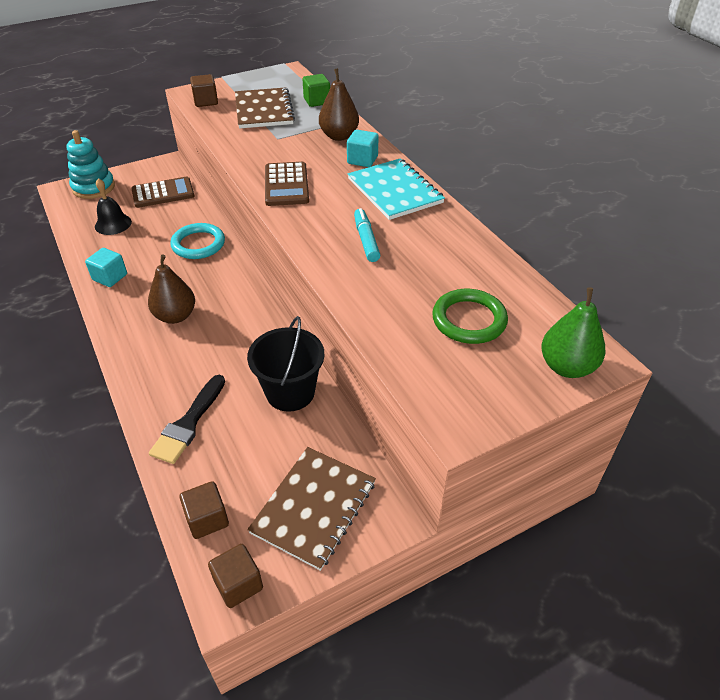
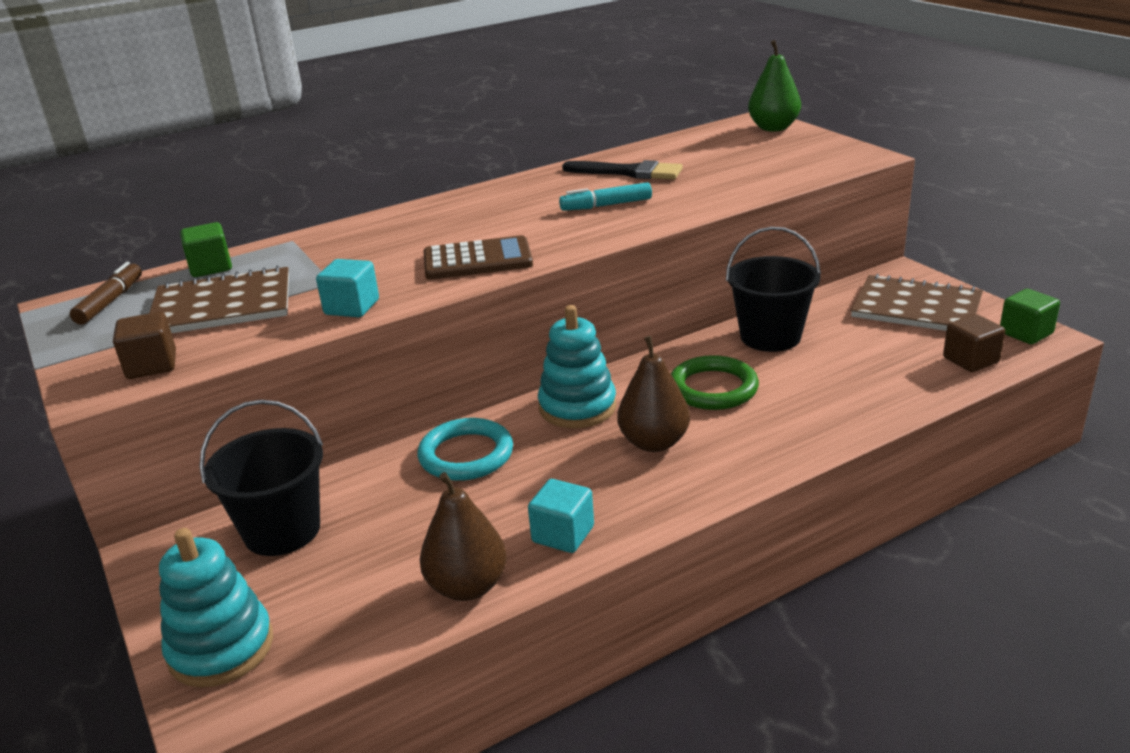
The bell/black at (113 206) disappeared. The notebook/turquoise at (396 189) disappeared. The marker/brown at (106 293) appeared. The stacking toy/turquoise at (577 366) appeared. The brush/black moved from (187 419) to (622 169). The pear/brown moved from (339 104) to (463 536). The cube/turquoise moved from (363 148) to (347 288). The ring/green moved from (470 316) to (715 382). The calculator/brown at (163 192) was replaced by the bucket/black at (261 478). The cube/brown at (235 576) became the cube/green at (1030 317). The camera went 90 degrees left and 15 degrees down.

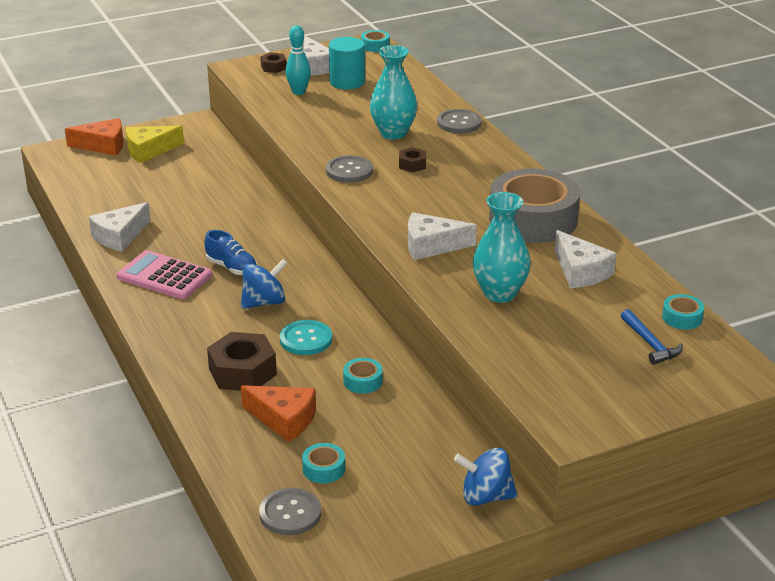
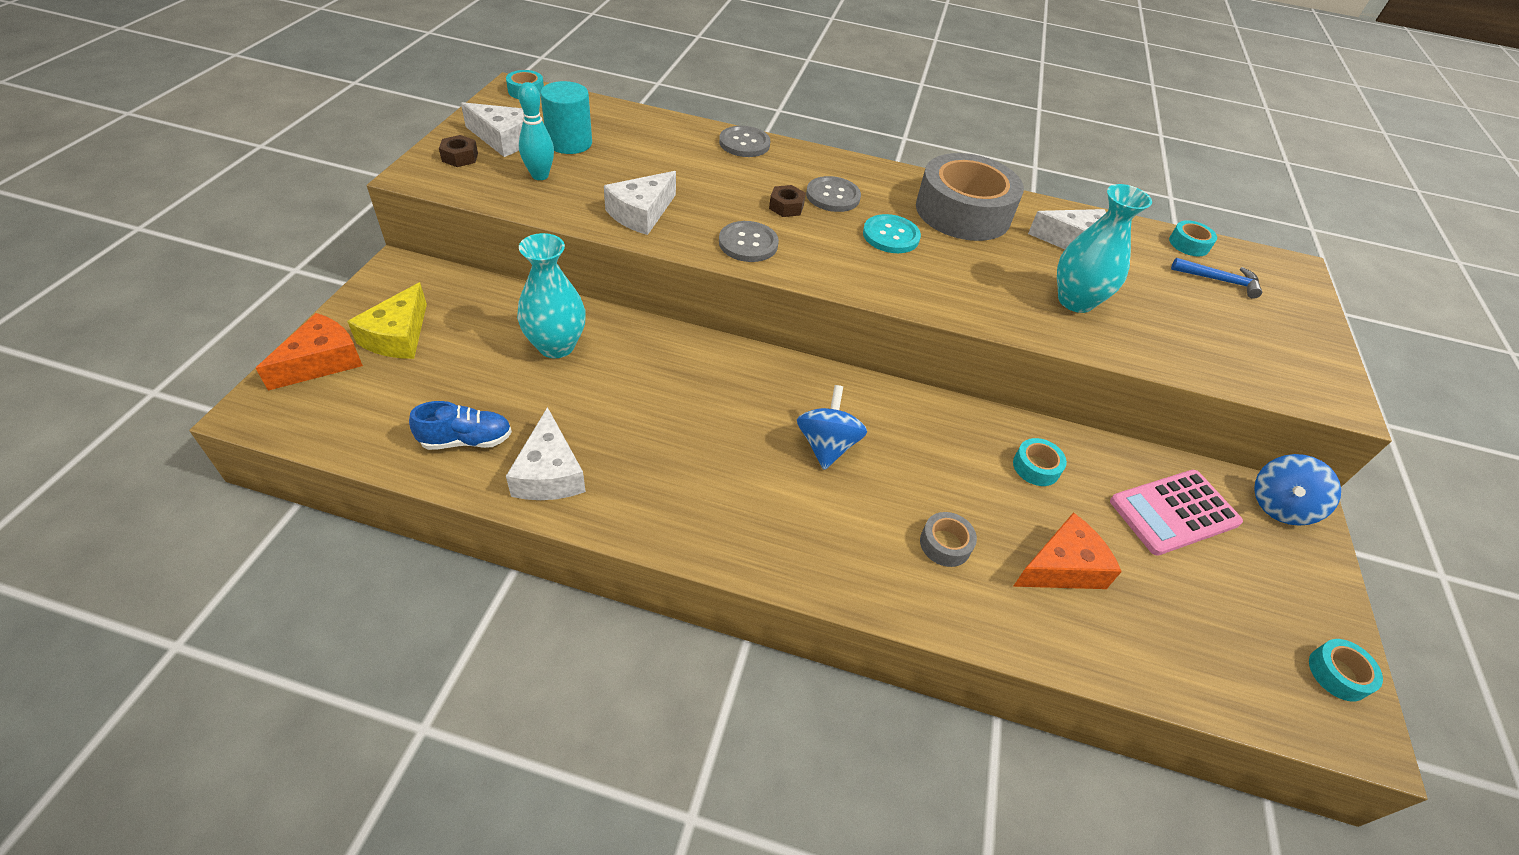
The calculator/pink moved from (164 274) to (1176 513). The shoe/blue moved from (230 252) to (460 425). The button/grey moved from (290 511) to (833 194). The button/turquoise moved from (306 337) to (892 233). The tape/turquoise moved from (323 463) to (1346 670). The vase/turquoise moved from (393 92) to (551 295). The cheese/white moved from (442 236) to (640 203). The nut/brown at (242 361) was replaced by the tape/grey at (948 539). The camera went 55 degrees left and 15 degrees up.

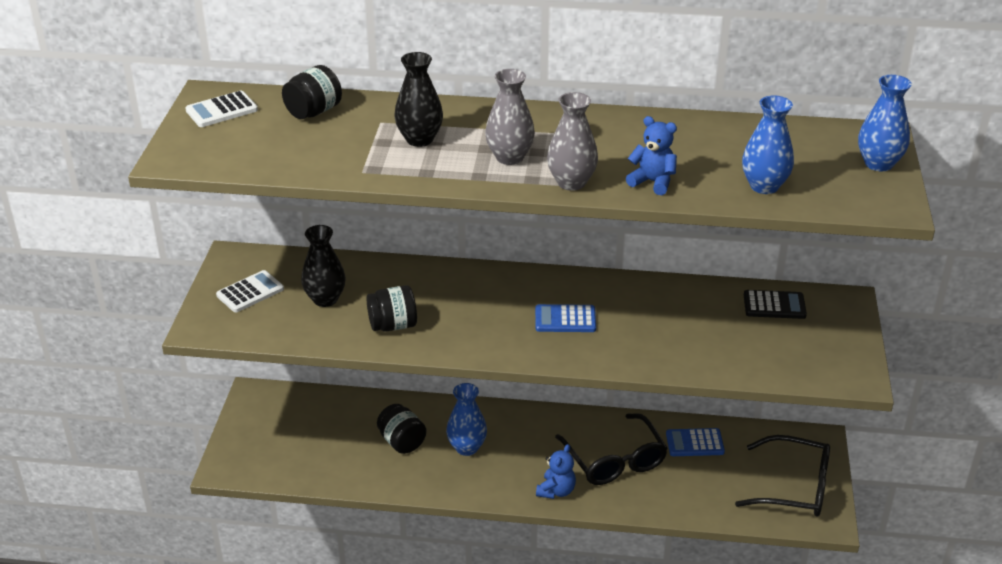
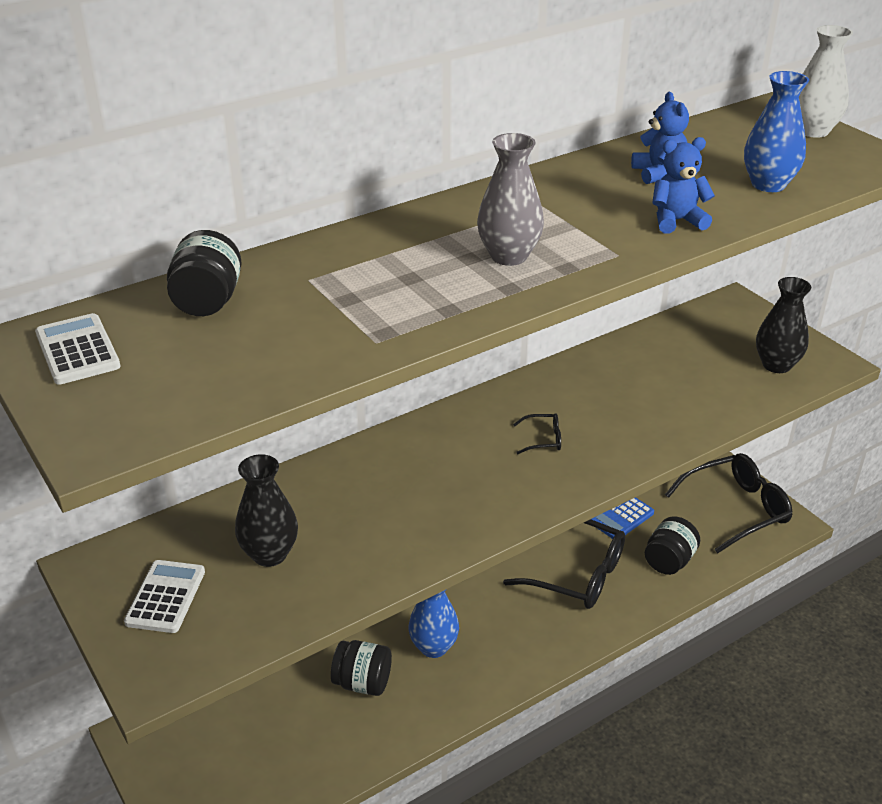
The vase/grey at (572 141) disappeared. The calculator/black at (775 304) disappeared. The jar/black moved from (392 308) to (672 545). The vase/black moved from (418 99) to (783 325). The teddy bear/blue moved from (556 471) to (660 138). The calculator/blue at (565 318) was replaced by the glasses/black at (537 433). The vase/blue at (885 123) became the vase/white at (826 81). The calculator/white at (221 109) turned 135 degrees clockwise. The camera went 40 degrees left and 0 degrees up.

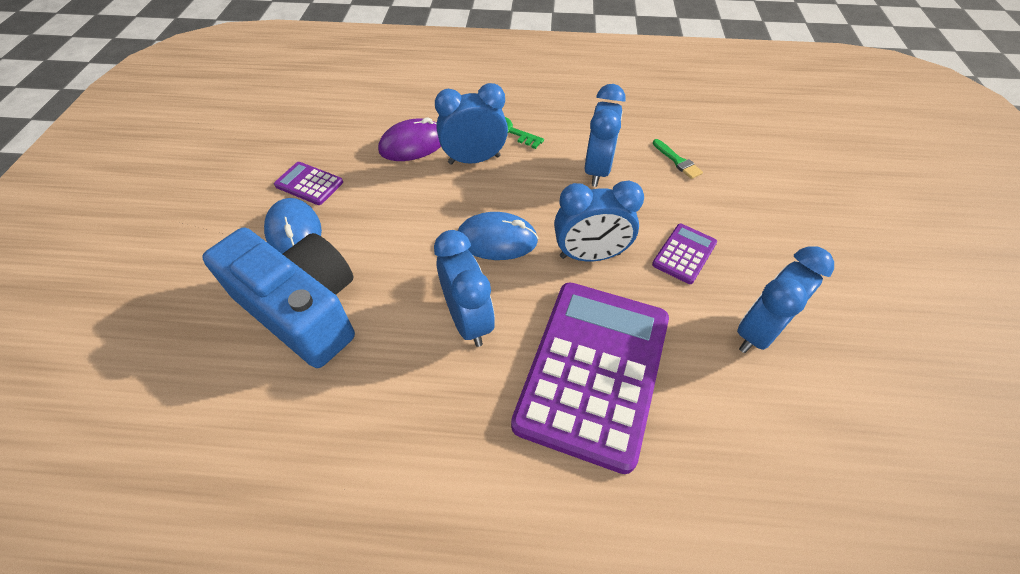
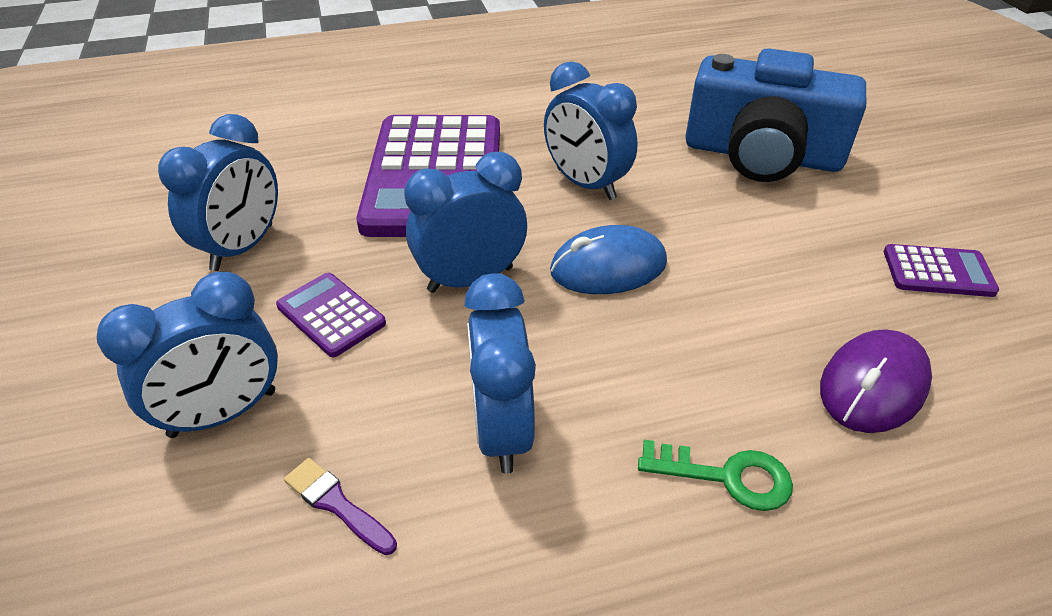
The mouse/blue at (293 226) disappeared. The clock/blue moved from (471 124) to (187 355). The brush/green at (678 159) became the brush/purple at (340 506). The calculator/purple at (684 254) turned 120 degrees clockwise. The camera went 160 degrees right and 10 degrees down.

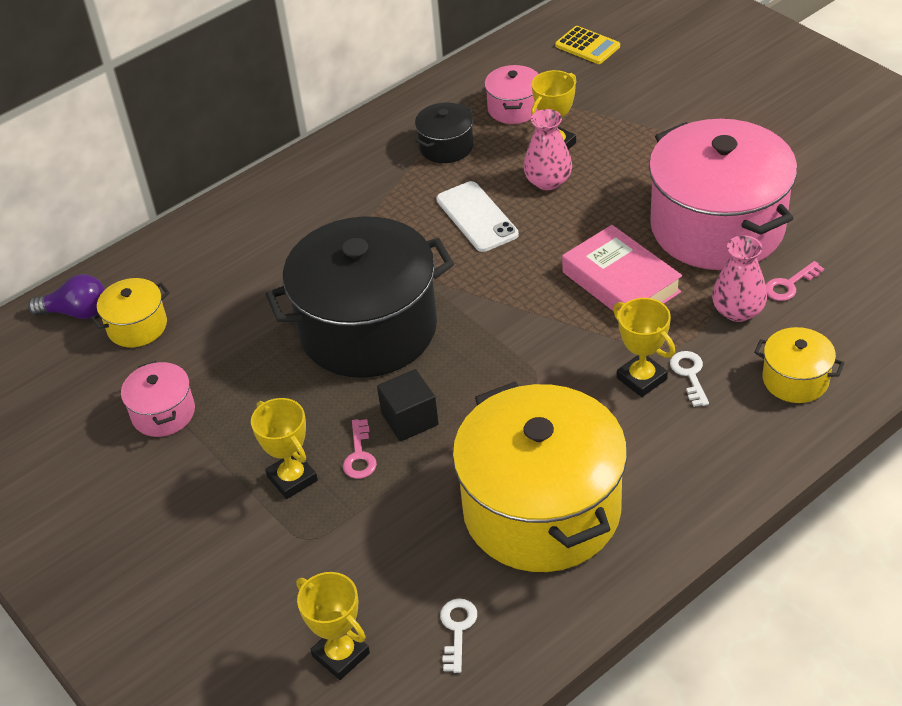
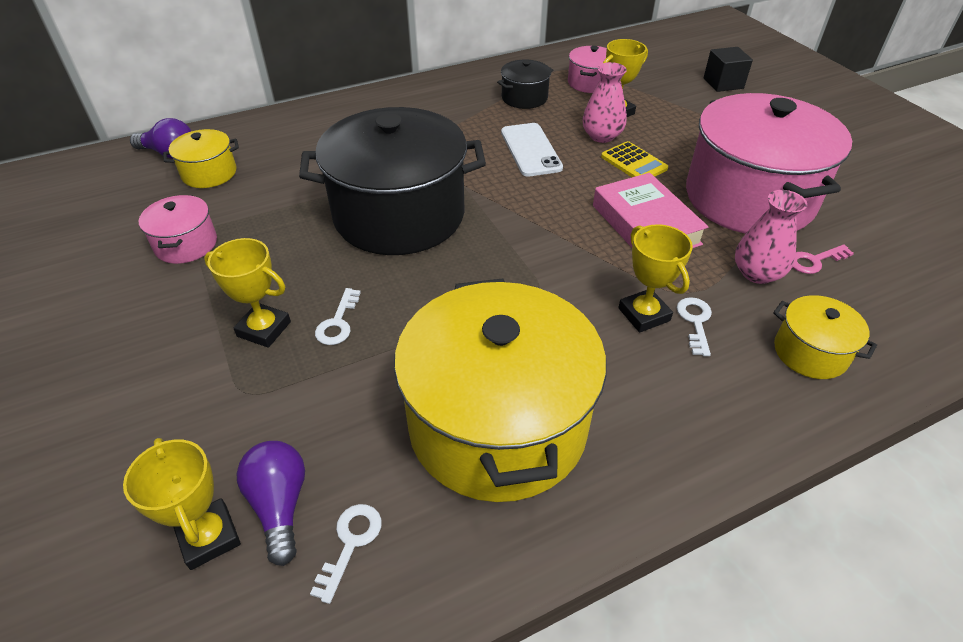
The light bulb/purple at (271 503) appeared. The cube/black moved from (408 405) to (728 69). The calculator/yellow moved from (587 45) to (634 159). The key/pink at (360 449) became the key/white at (338 316). The trophy/yellow at (284 448) turned 45 degrees counterclockwise. The camera went 10 degrees right and 0 degrees up.

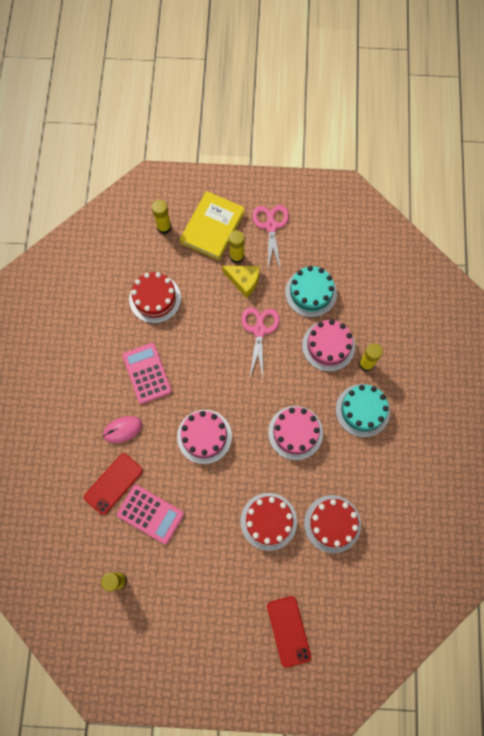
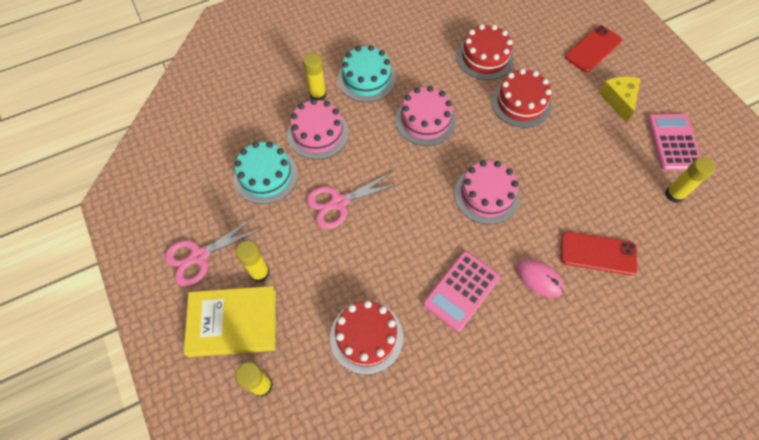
The calculator/pink moved from (150 514) to (674 142). The cheese/yellow moved from (241 282) to (619 100). The camera went 120 degrees left and 10 degrees down.

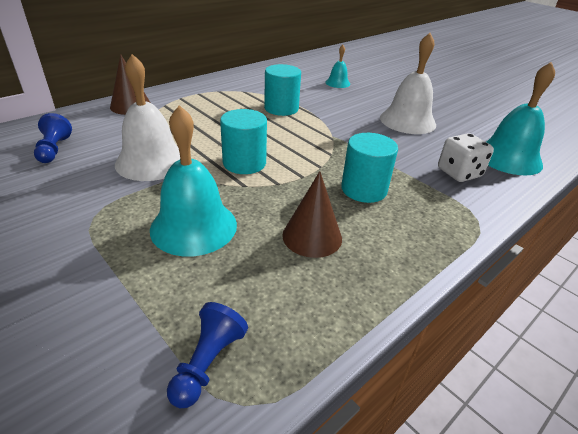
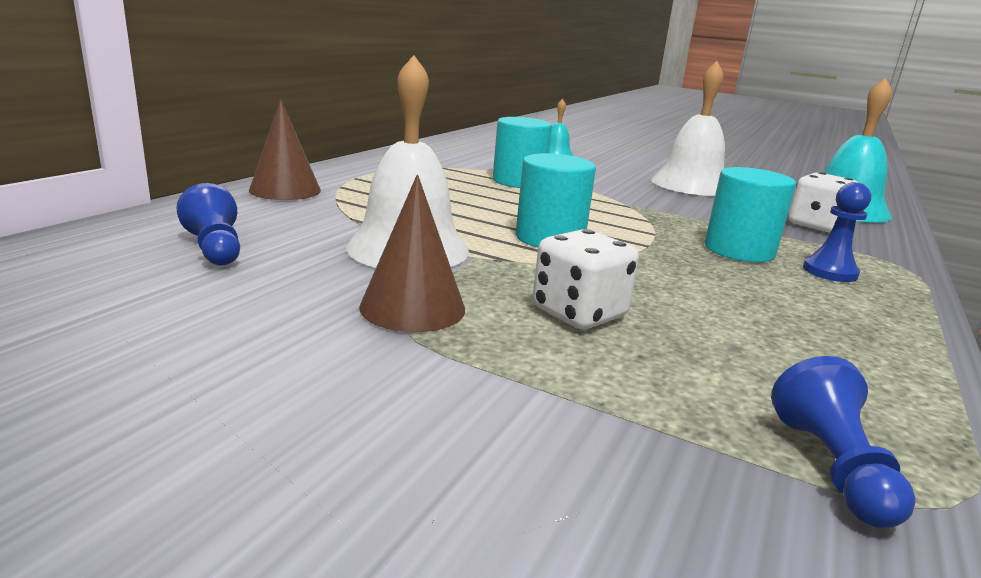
The pawn/blue at (837 232) appeared. The cone/brown moved from (312 214) to (412 253). The bell/turquoise at (193 180) was replaced by the dice/white at (586 279). The camera went 20 degrees left and 15 degrees down.

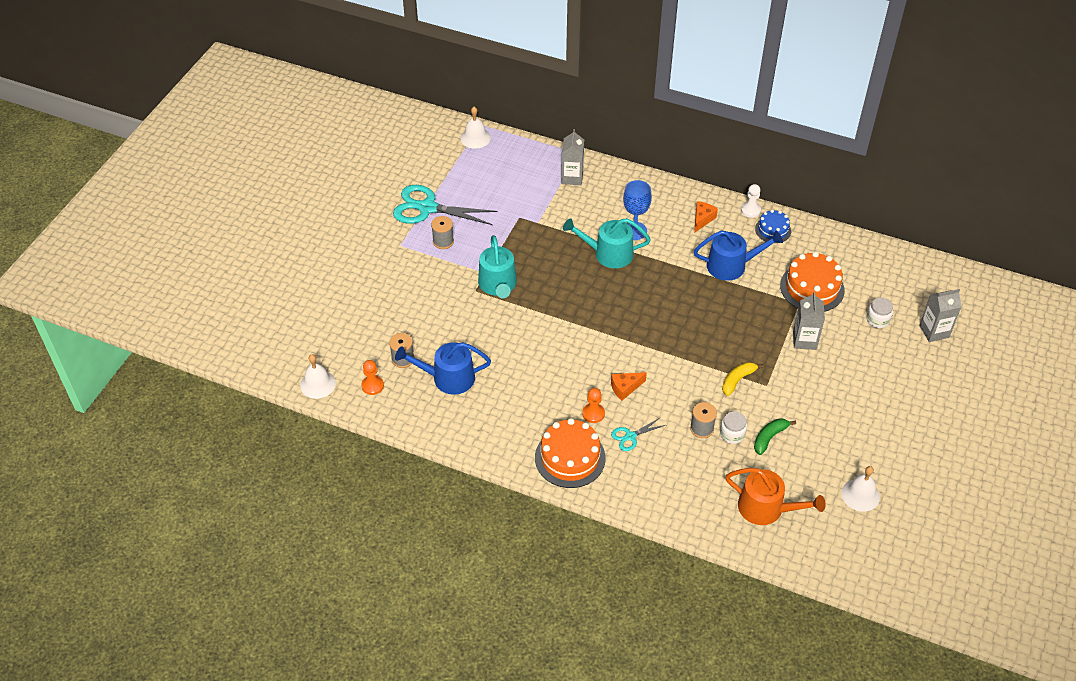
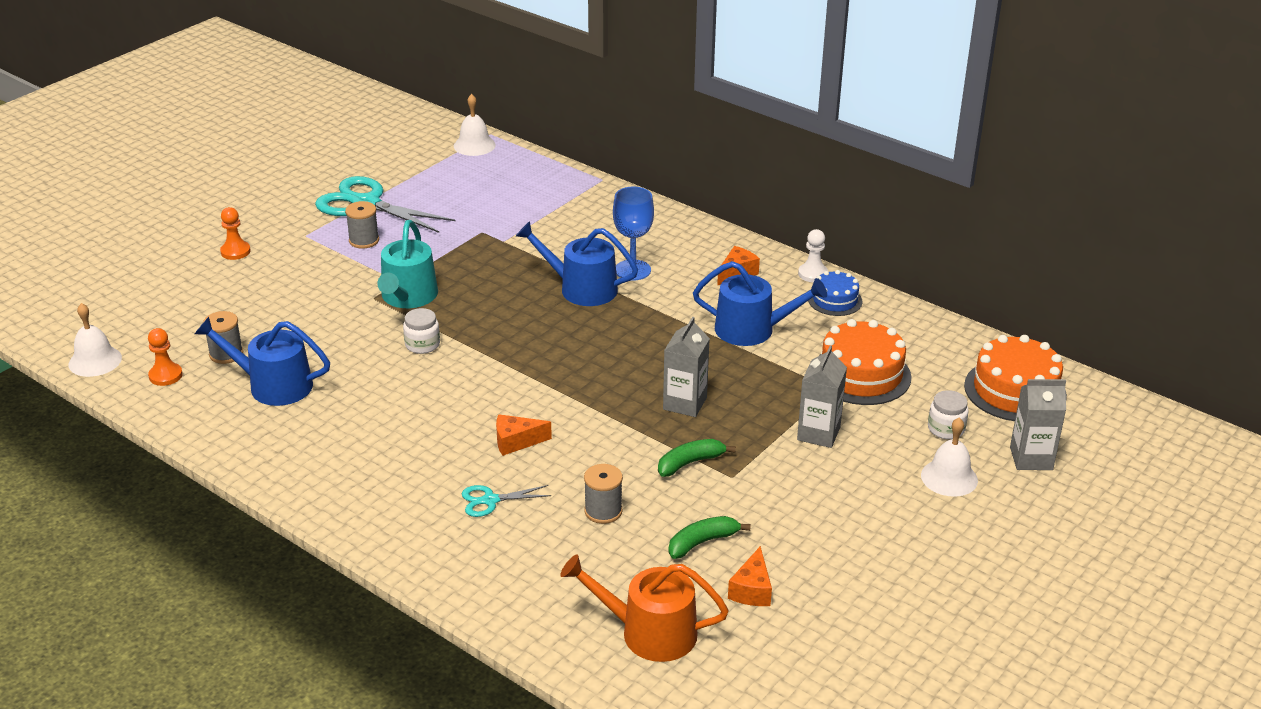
The cheese/orange at (750 576) appeared. The cake/orange moved from (570 453) to (1015 378). The carton/grey moved from (572 157) to (686 367). The pawn/orange moved from (593 405) to (235 233). The jar/white moved from (733 427) to (421 331). The bell/white moved from (861 489) to (949 457). The watering can/turquoise at (607 243) became the watering can/blue at (577 263). The banana/yellow at (743 379) became the banana/green at (697 458). The watering can/orange at (776 496) turned 150 degrees clockwise. The camera went 15 degrees right and 15 degrees down.

